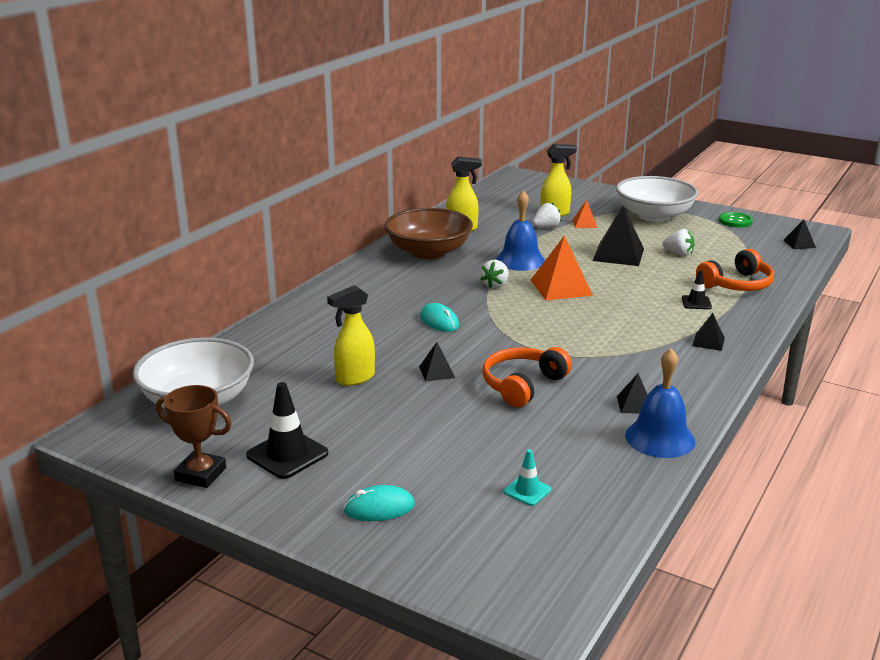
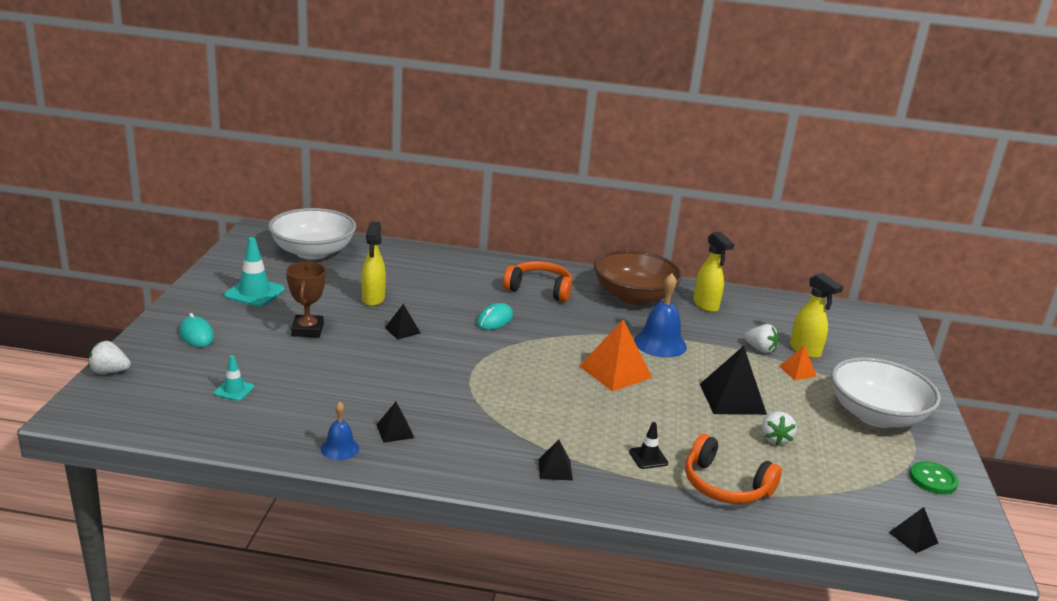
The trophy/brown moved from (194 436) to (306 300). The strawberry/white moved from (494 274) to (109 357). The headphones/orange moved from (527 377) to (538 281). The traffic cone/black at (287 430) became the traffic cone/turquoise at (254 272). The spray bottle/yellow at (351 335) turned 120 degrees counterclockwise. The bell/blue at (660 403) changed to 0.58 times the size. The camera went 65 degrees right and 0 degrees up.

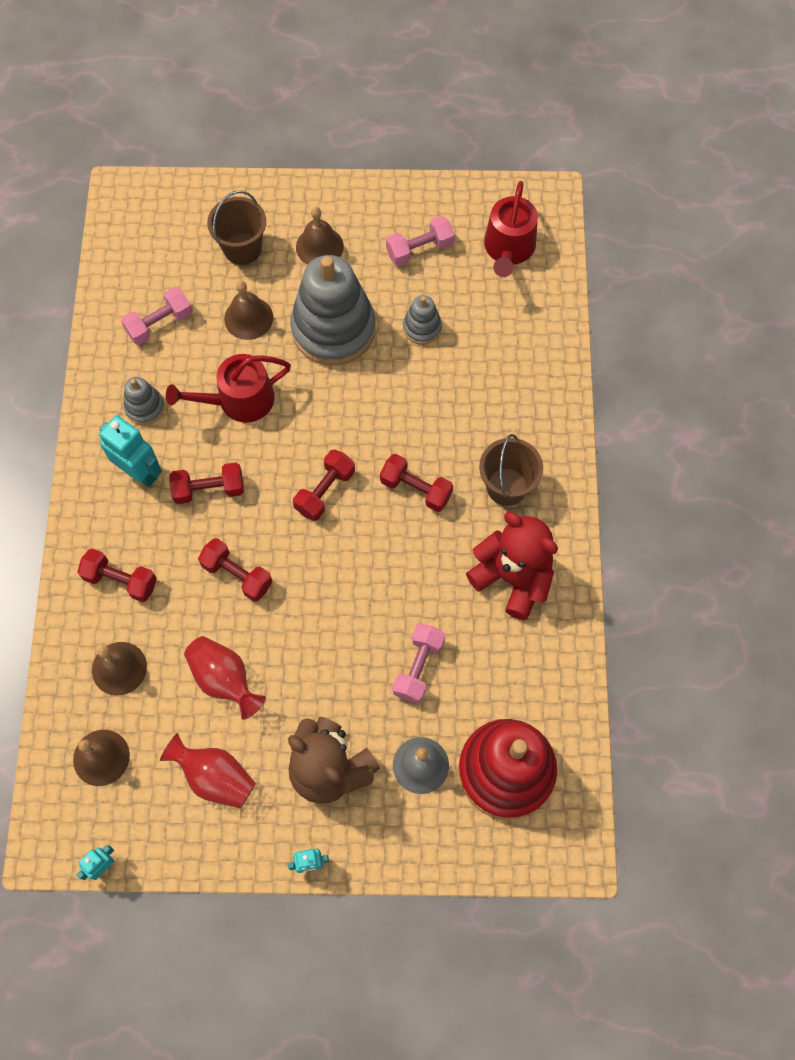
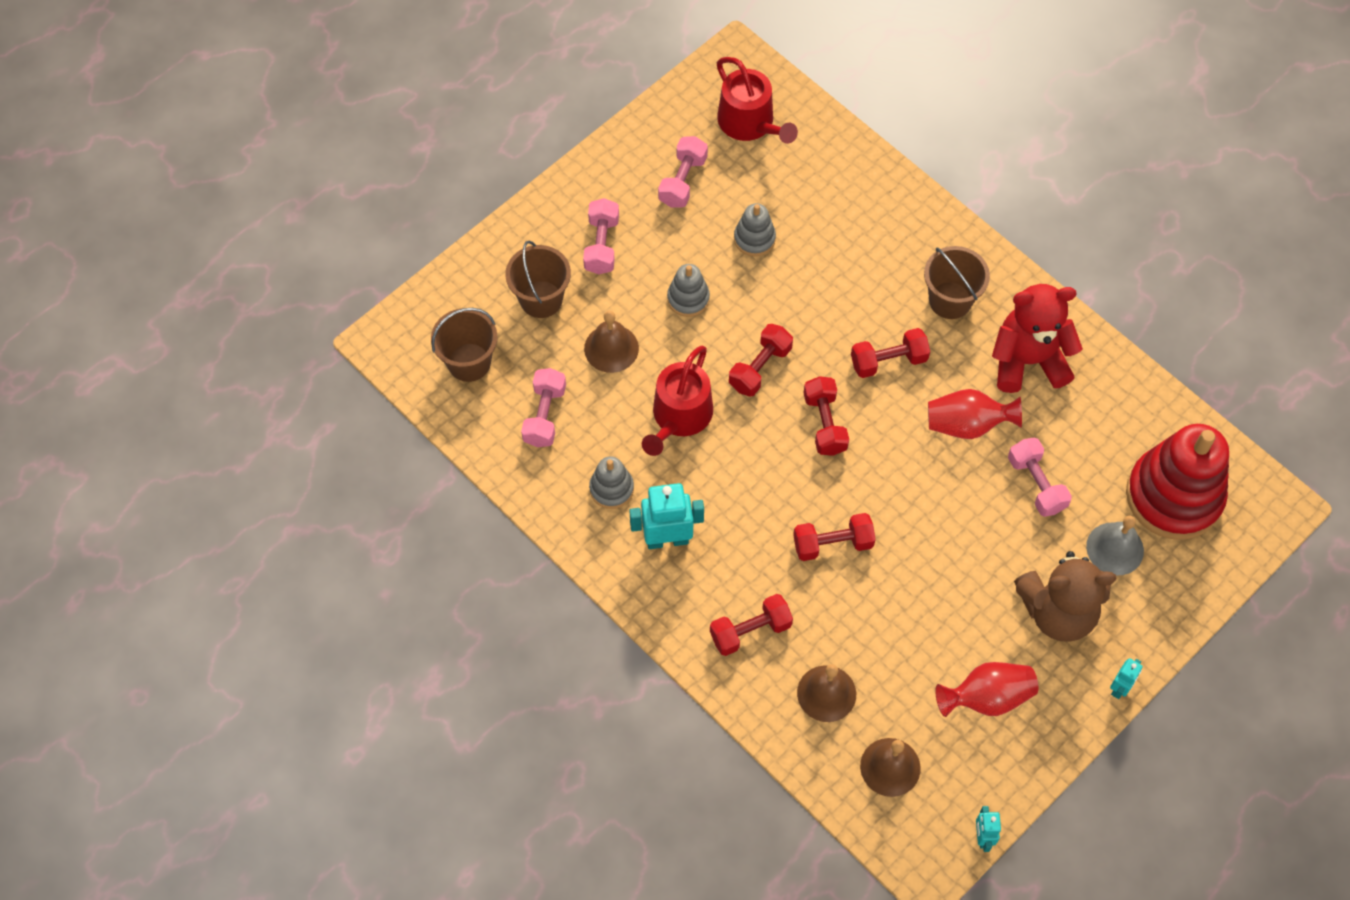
The bucket/brown at (464 345) appeared. The dumbbell/red moved from (206 483) to (761 360). The vase/red moved from (225 678) to (975 414). The bell/brown at (320 236) was replaced by the dumbbell/pink at (601 236). The stacking toy/grey at (332 310) changed to 0.46 times the size. The camera went 45 degrees left and 5 degrees down.

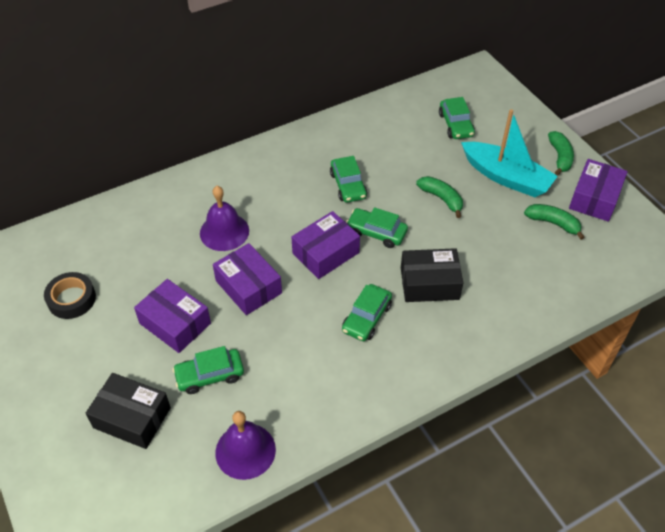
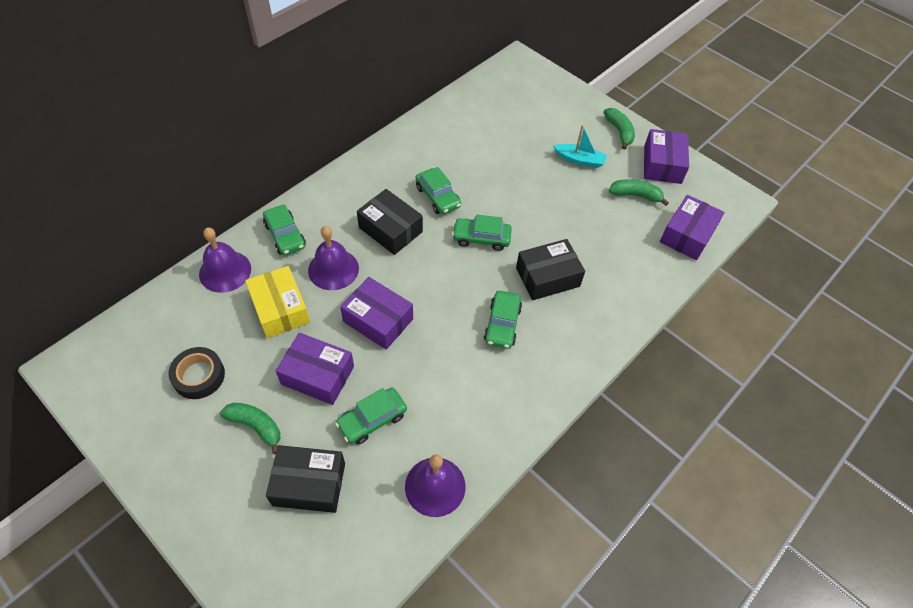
The bell/purple at (225 260) appeared. The box/yellow at (277 302) appeared. The box/black at (390 222) appeared. The box/purple moved from (325 245) to (692 227). The banana/green moved from (439 197) to (250 428). The car/green moved from (457 118) to (284 230). The boat/turquoise at (509 153) changed to 0.56 times the size. The camera went 20 degrees left and 5 degrees up.

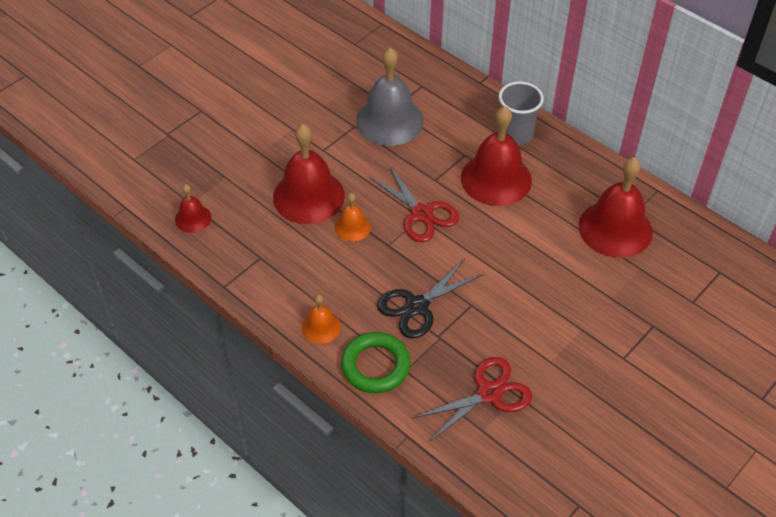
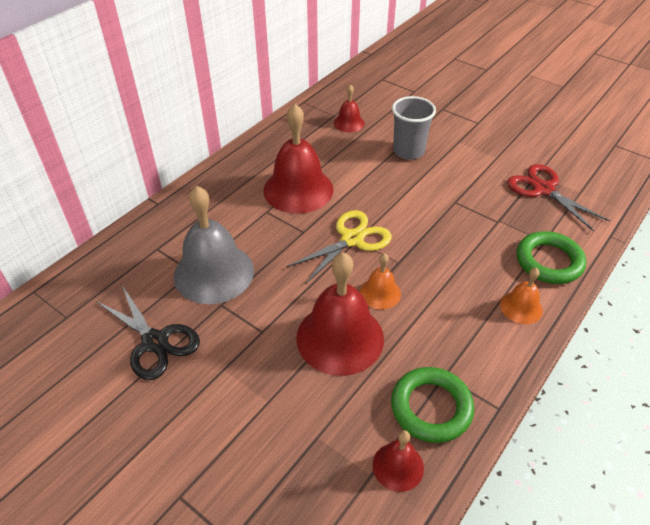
The ring/green at (432 405) appeared. The scissors/black moved from (430 298) to (148 333). The cup/grey moved from (521 113) to (414 128). The scissors/red at (414 203) became the scissors/yellow at (339 247). The bell/red at (616 207) changed to 0.50 times the size. The camera went 95 degrees left and 5 degrees down.

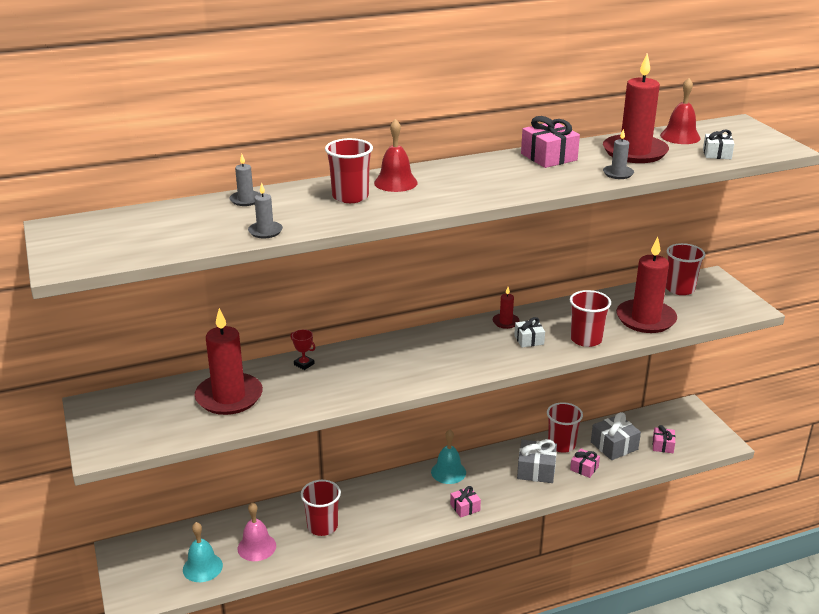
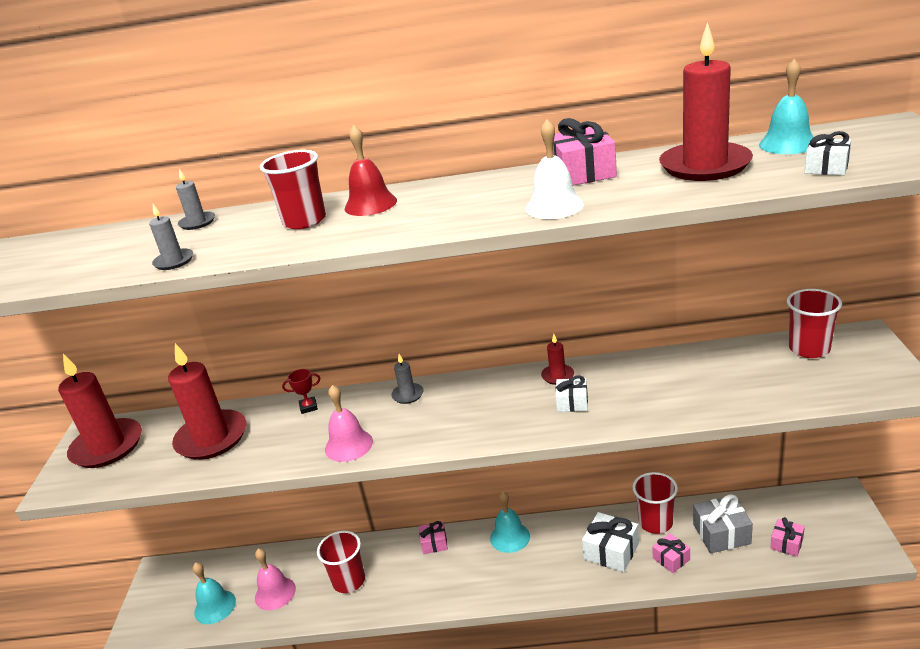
The cup/red at (590 318) disappeared. The bell/pink at (349 423) appeared. The bell/white at (555 169) appeared. The gift/pink moved from (465 502) to (433 537). The candle/grey moved from (618 154) to (407 379). The candle/red moved from (646 285) to (100 411). The gift/grey at (537 461) became the gift/white at (610 542). The bell/red at (680 111) became the bell/turquoise at (786 106). The trophy/red at (303 349) turned 75 degrees counterclockwise. The camera went 25 degrees right and 0 degrees up.

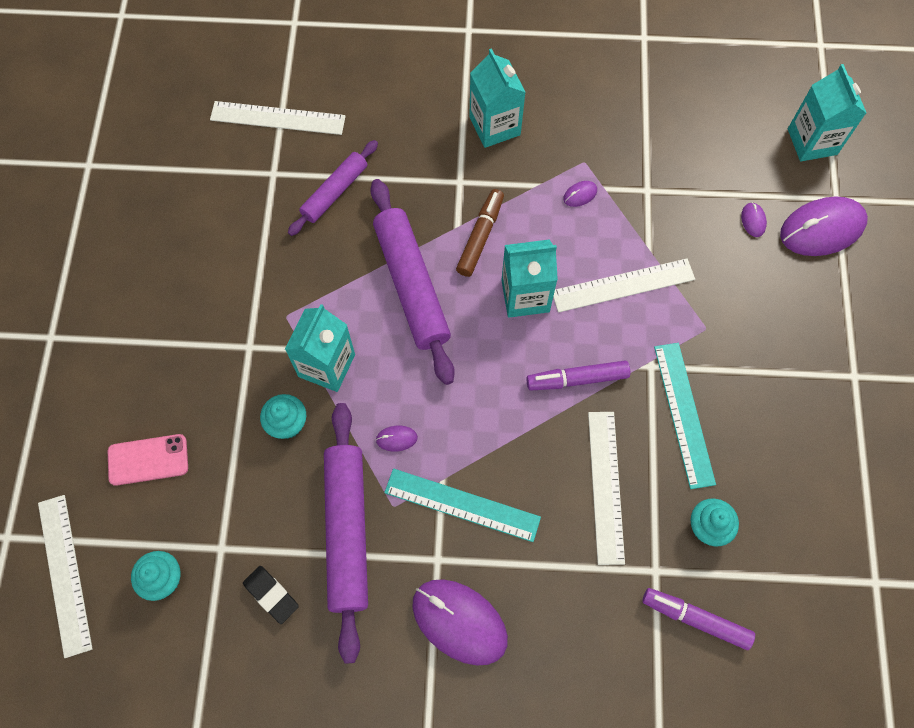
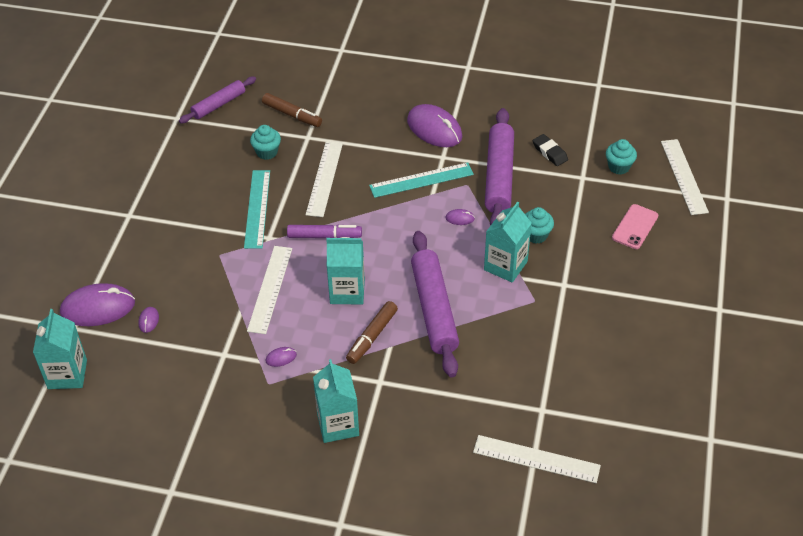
The rolling pin/purple moved from (333 188) to (217 99). The marker/purple at (698 619) became the marker/brown at (292 110). The phone/pink at (148 460) turned 60 degrees counterclockwise. The ruler/turquoise at (462 505) turned 45 degrees counterclockwise. The ruler/white at (624 286) turned 75 degrees counterclockwise. The camera went 170 degrees left and 20 degrees down.

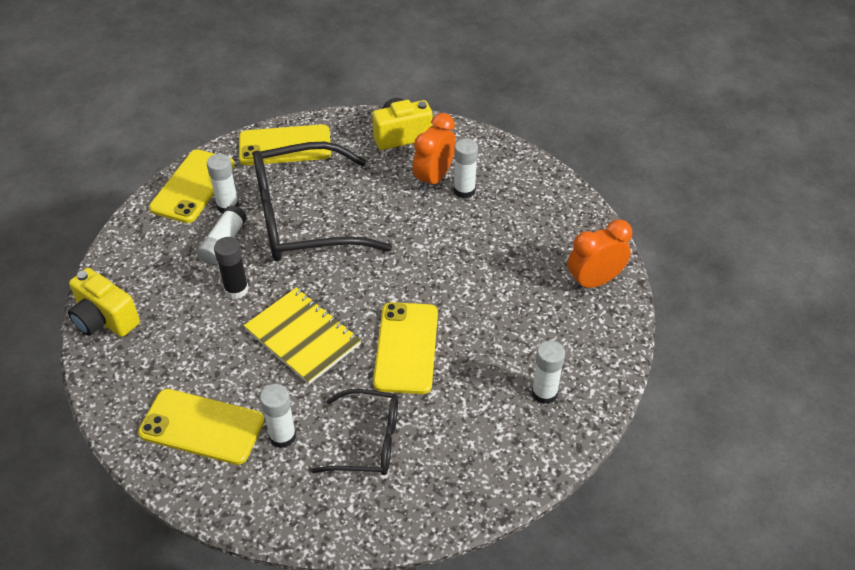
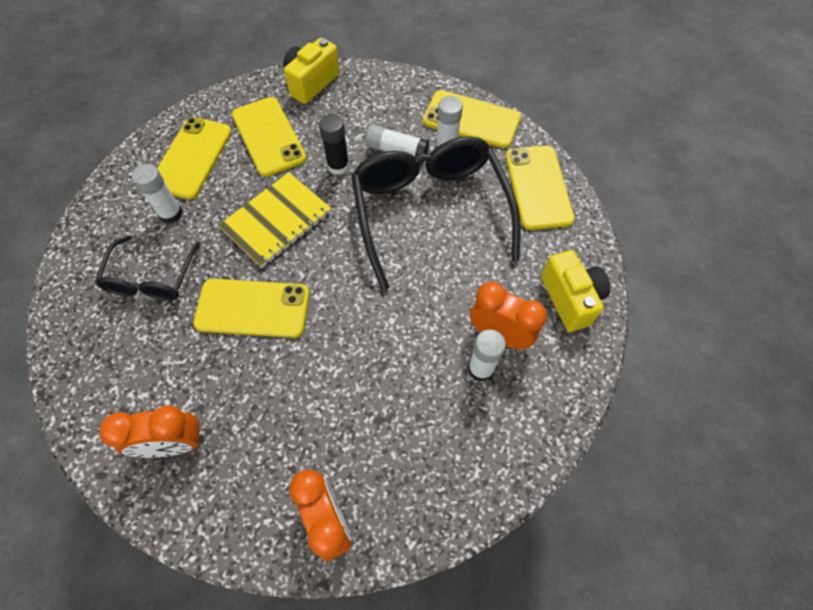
The phone/yellow at (269 137) appeared. The glue stick/white at (548 372) was replaced by the clock/orange at (151 431). The camera went 90 degrees right and 15 degrees up.

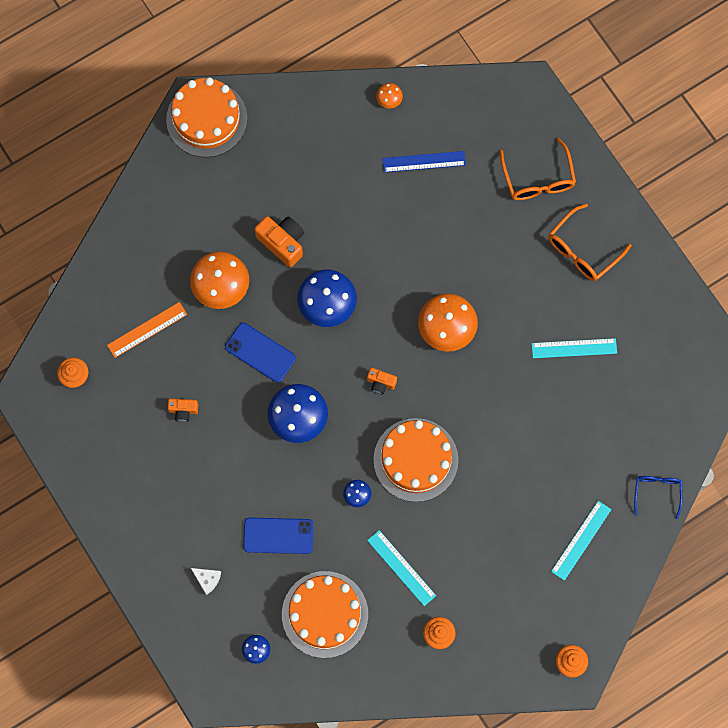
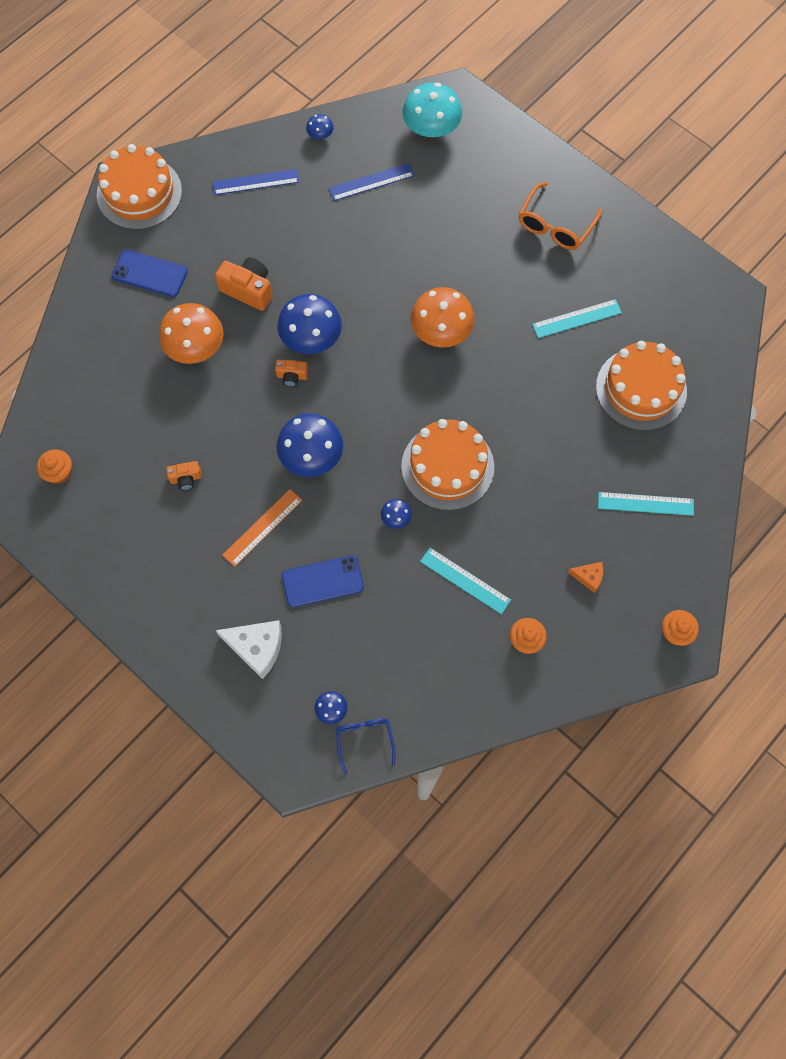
The glasses/orange at (537 169) disappeared. The ruler/blue at (255 182) appeared. The mushroom/turquoise at (432 109) appeared. The cheese/orange at (585 577) appeared. The ruler/orange moved from (147 330) to (262 528). The phone/blue moved from (260 353) to (150 273). The cake/orange moved from (325 614) to (641 386). The camera/orange moved from (382 381) to (291 373). The glasses/blue moved from (658 497) to (365 746). The mushroom/orange at (389 95) became the mushroom/blue at (320 126). The ruler/turquoise at (581 541) turned 75 degrees clockwise. The cheese/white at (206 581) changed to 1.85 times the size. The camera went 15 degrees left and 5 degrees down.

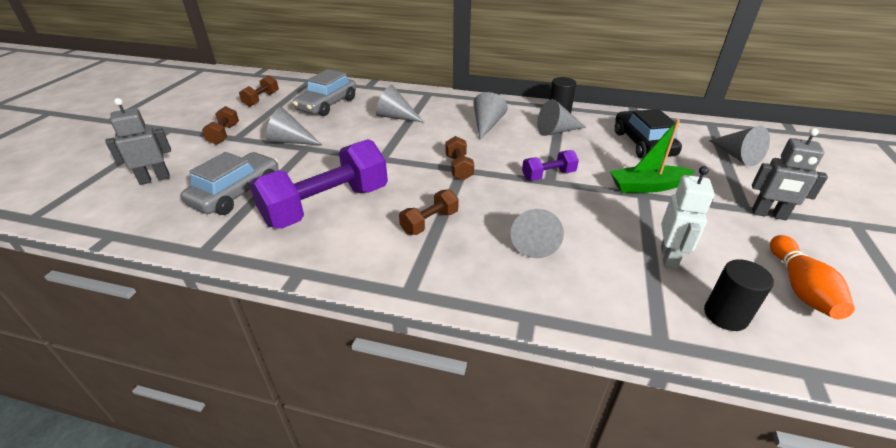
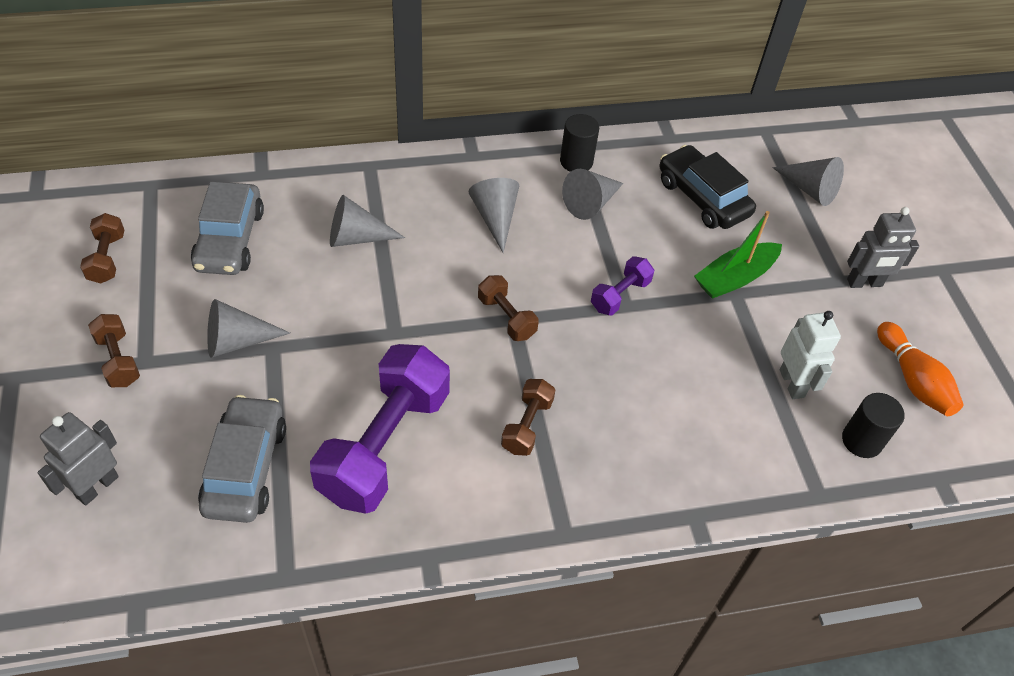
The cone/grey at (537 233) disappeared. The camera went 30 degrees left and 15 degrees up.

